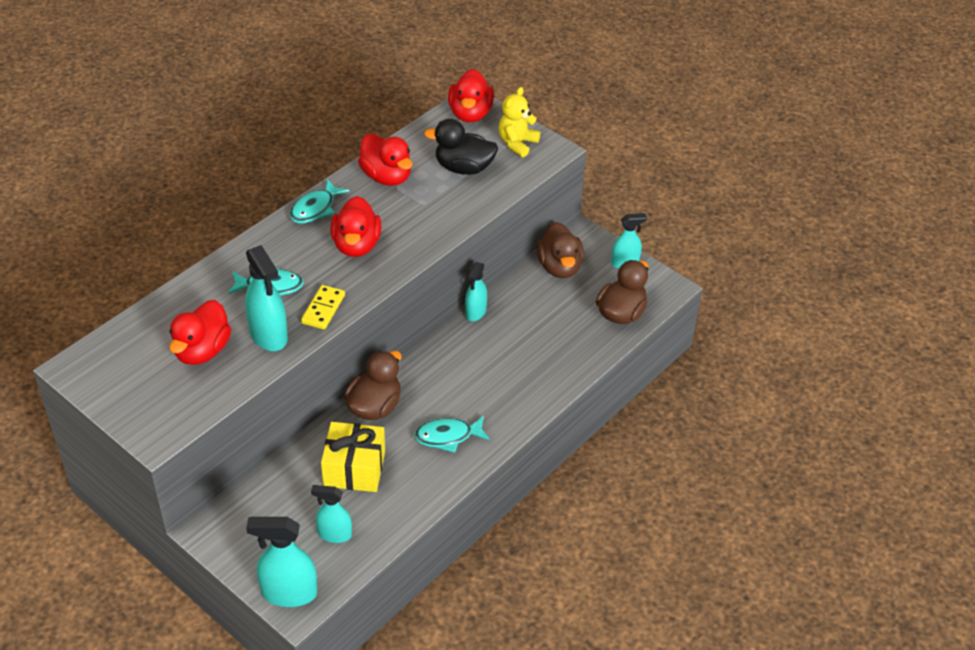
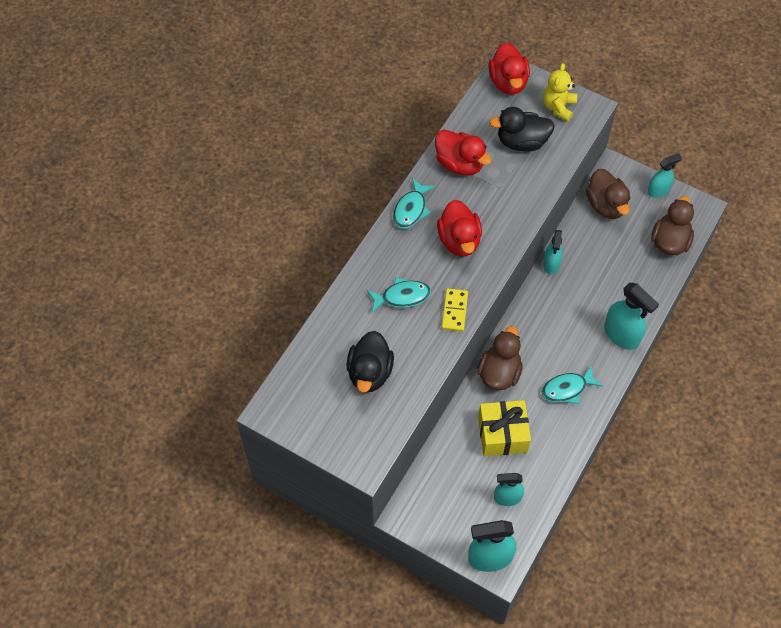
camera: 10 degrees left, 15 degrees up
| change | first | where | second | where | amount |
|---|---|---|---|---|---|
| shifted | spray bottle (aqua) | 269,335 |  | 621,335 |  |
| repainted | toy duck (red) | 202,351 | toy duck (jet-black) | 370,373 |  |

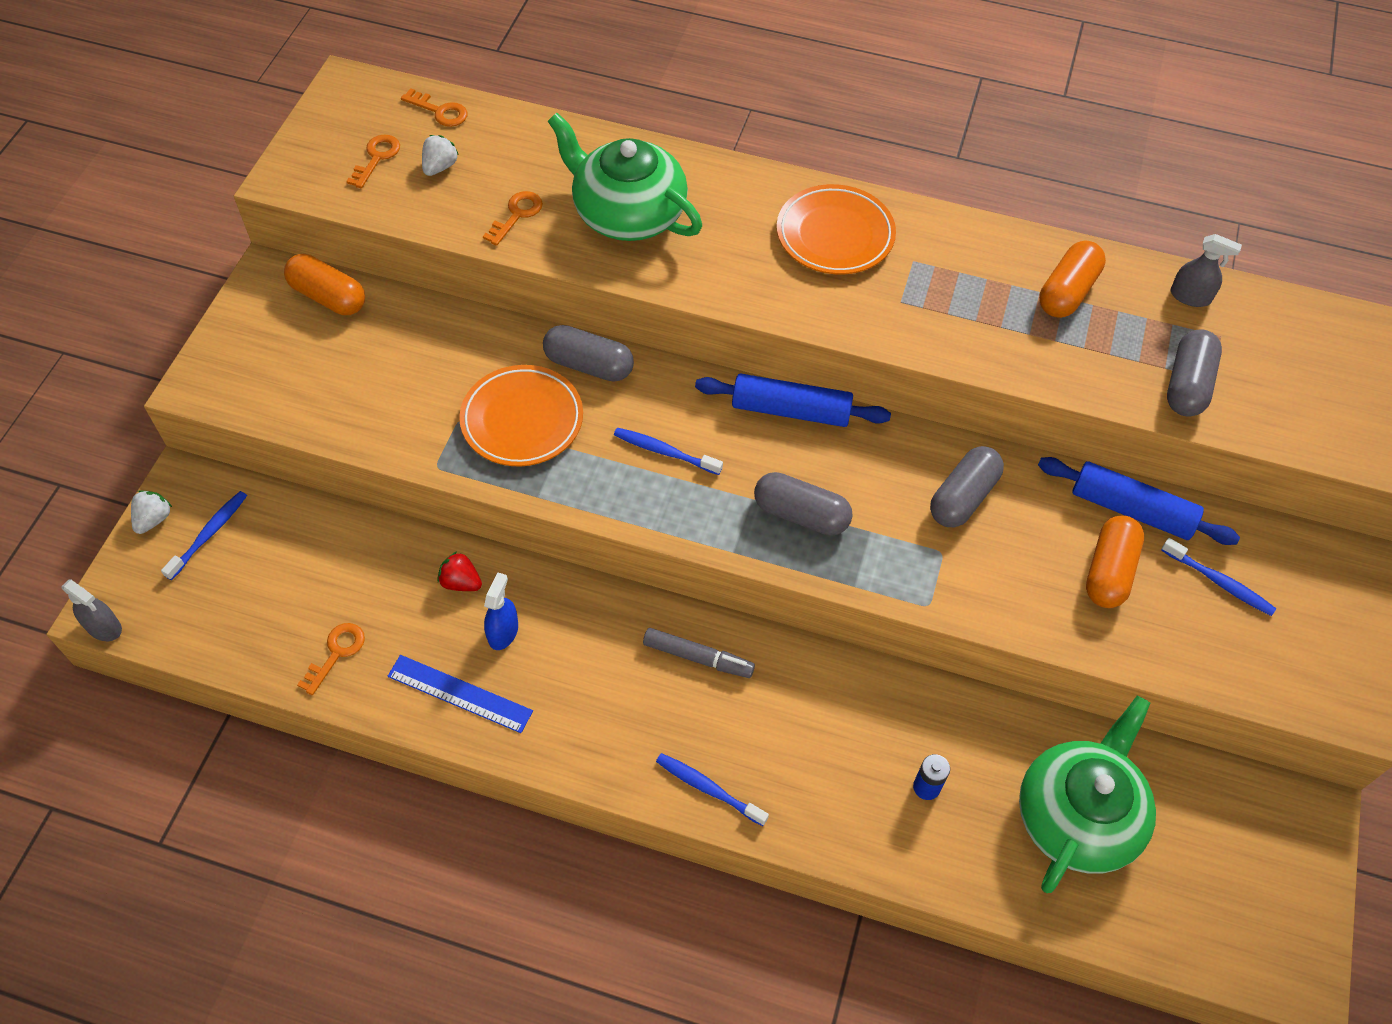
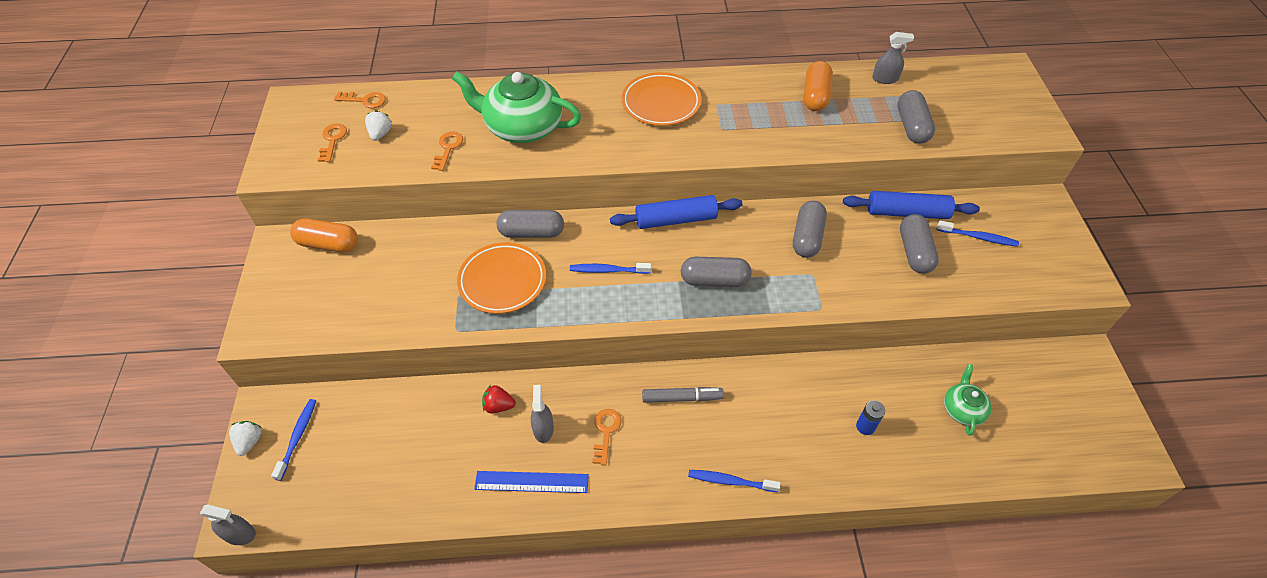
camera: 20 degrees left, 5 degrees down
| change | first | where | second | where | amount |
|---|---|---|---|---|---|
| repainted | capsule (orange-coloured) | 1109,571 | capsule (gray) | 914,252 |  |
| repainted | spray bottle (blue) | 503,632 | spray bottle (gray) | 543,429 |  |
| shifted | key (orange-coloured) | 336,653 |  | 606,432 |  |
| scaled | teapot (leaf-green) | 1077,815 |  | 962,409 | x0.50 |

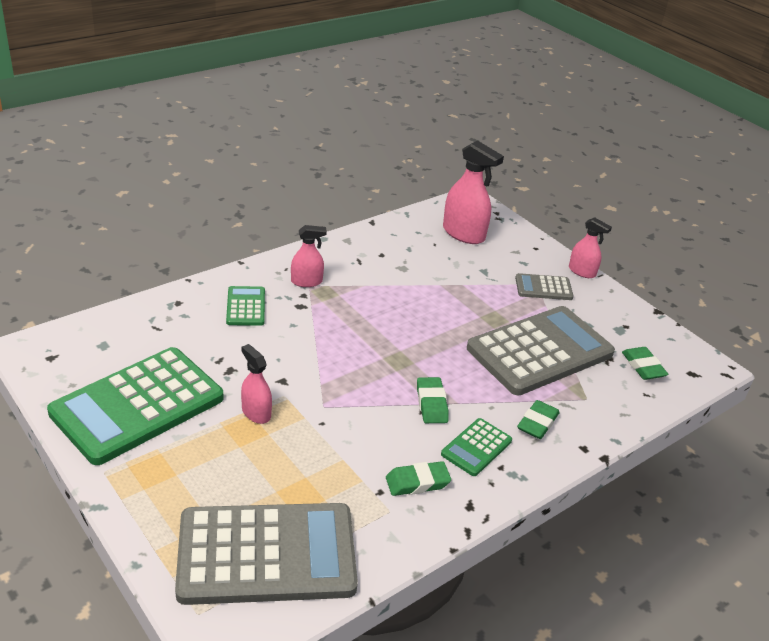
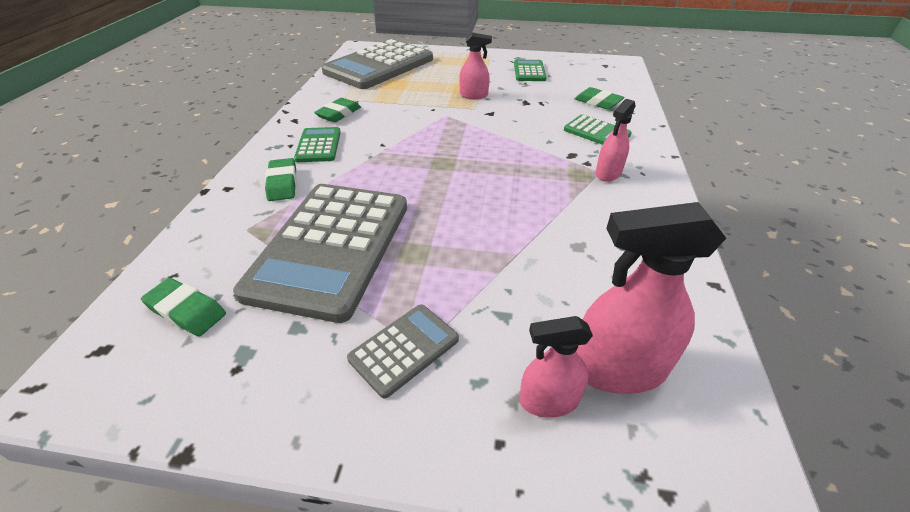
camera: 140 degrees right, 5 degrees up
| change | first | where | second | where | amount |
|---|---|---|---|---|---|
| shifted | spray bottle (rose-pink) | 582,272 |  | 548,400 |  |
| scaled | pocket calculator (leaf-green) | 137,405 |  | 529,71 | x0.45 |
| shifted | gum eraser (leaf-green) | 431,404 |  | 598,102 |  |

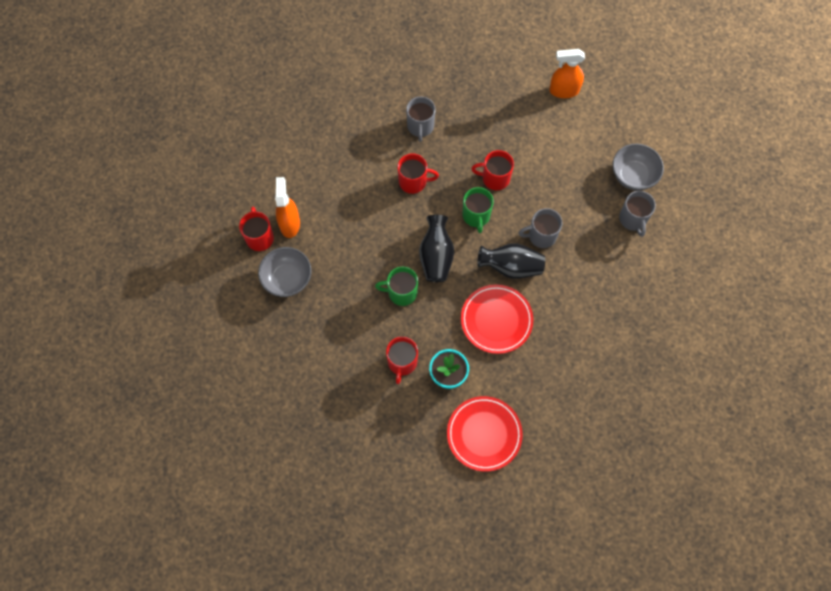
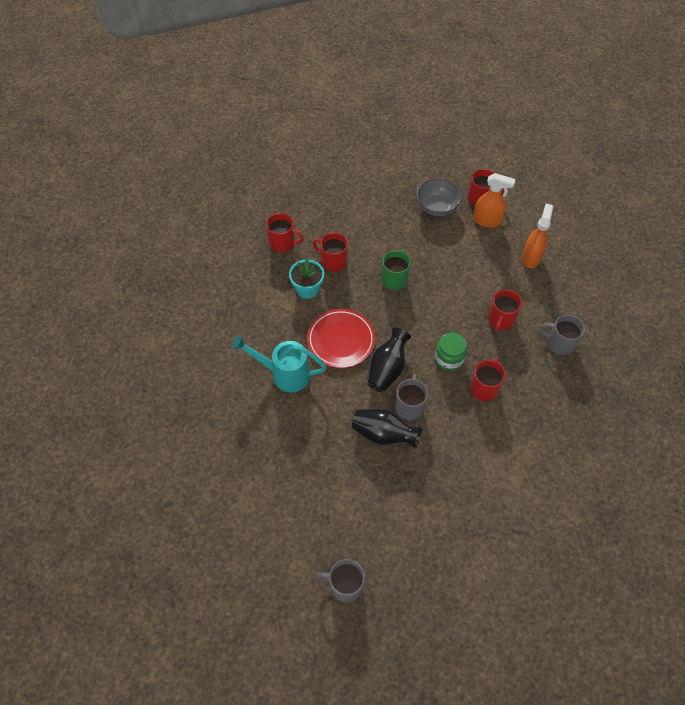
camera: 110 degrees right, 10 degrees down
| change | first | where | second | where | amount |
|---|---|---|---|---|---|
| shifted | spray bottle (orange-coloured) | 564,90 |  | 531,257 |  |
| gone | serving bowl (gray) | 633,175 |  |  |  |
| swapped | coffee mug (leaf-green) | 476,216 | jar (leaf-green) | 449,358 |  |
| shifted | coffee mug (gray) | 633,219 |  | 345,585 |  |
| shifted | flower vase (jet-black) | 436,256 |  | 383,435 |  |
| gone | plate (red) | 484,434 |  |  |  |
| new |  |  | coffee mug (red) | 283,243 |  |
| new |  |  | watering pot (aqua) | 285,374 |  |

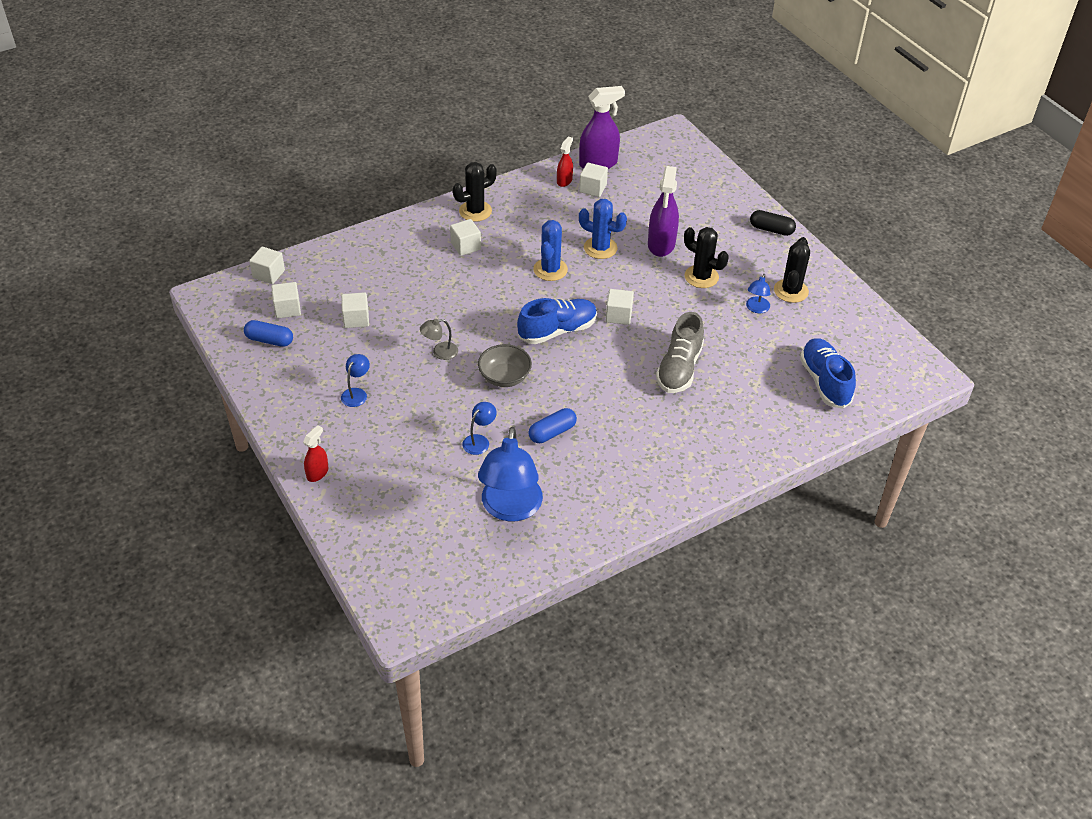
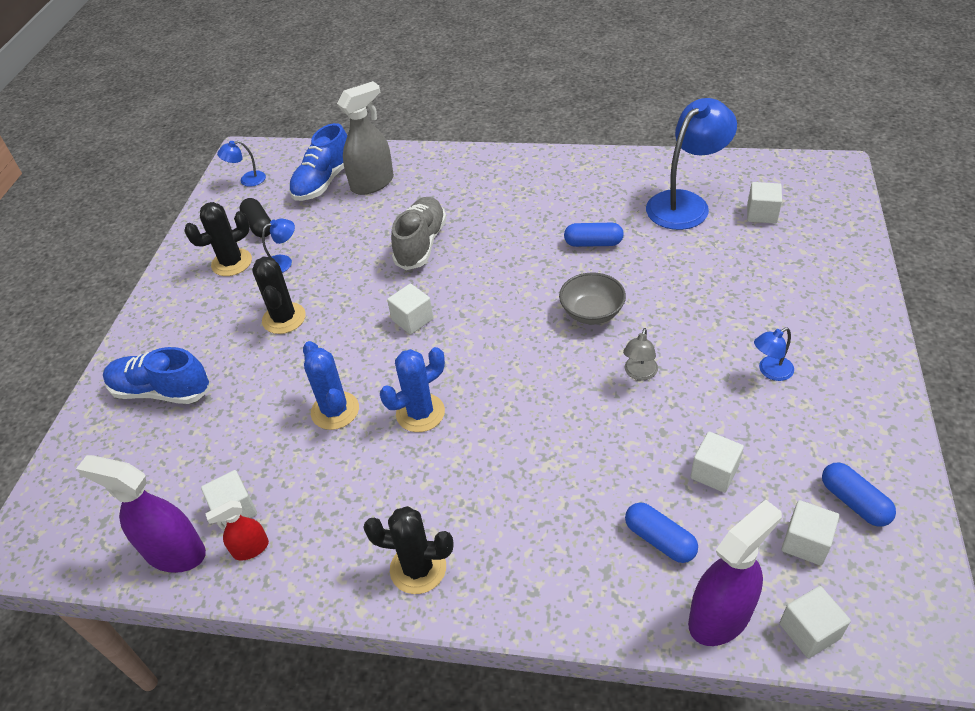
camera: 135 degrees left, 0 degrees up
| change | first | where | second | where | amount |
|---|---|---|---|---|---|
| shifted | spray bottle (purple) | 661,244 |  | 720,616 |  |
| shifted | capsule (jet-black) | 771,229 |  | 259,225 |  |
| shifted | cube (pure white) | 465,246 |  | 761,214 |  |
| shifted | sneaker (blue) | 557,330 |  | 161,391 |  |
| rotated | sneaker (gray) | 679,368 |  | 421,244 | 45 degrees counterclockwise |
| rotated | desk lamp (gray) | 440,352 |  | 639,373 | 90 degrees clockwise |
| shifted | desk lamp (blue) | 479,441 |  | 247,180 |  |
| gone | spray bottle (red) | 317,473 |  |  |  |
| new |  |  | spray bottle (gray) | 372,183 |  |
| new |  |  | capsule (blue) | 659,540 |  |

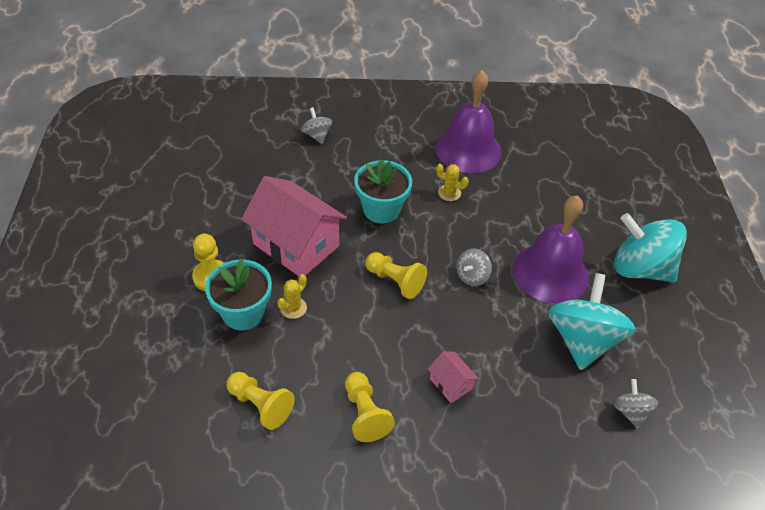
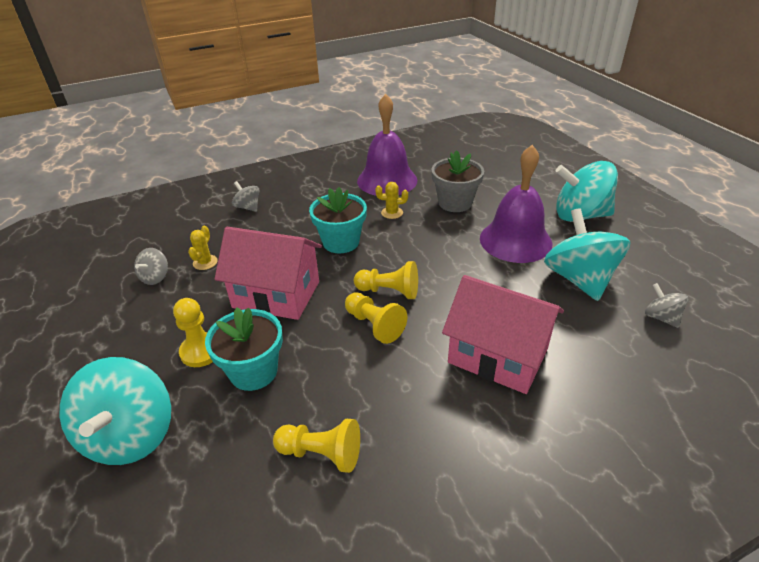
camera: 20 degrees left, 10 degrees down
| change | first | where | second | where | amount |
|---|---|---|---|---|---|
| shifted | toy top (gray) | 472,276 |  | 155,277 |  |
| shifted | prickly plant (bright yellow) | 293,308 |  | 205,262 |  |
| scaled | toy house (rose-pink) | 450,384 |  | 498,356 | x2.26 |
| shifted | chess pawn (bright yellow) | 365,414 |  | 374,325 |  |
| new |  |  | flower pot (gray) | 455,203 |  |
| new |  |  | toy top (aqua) | 130,435 |  |

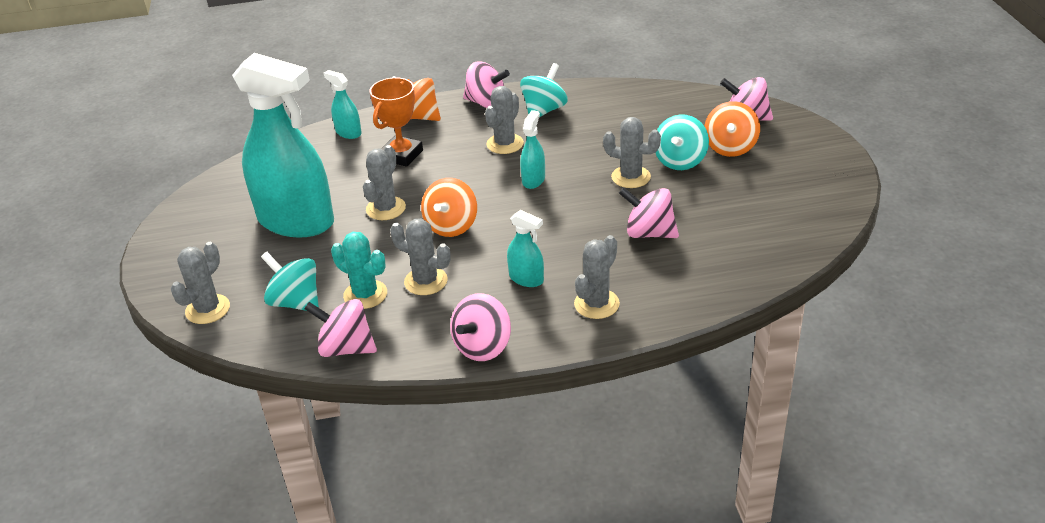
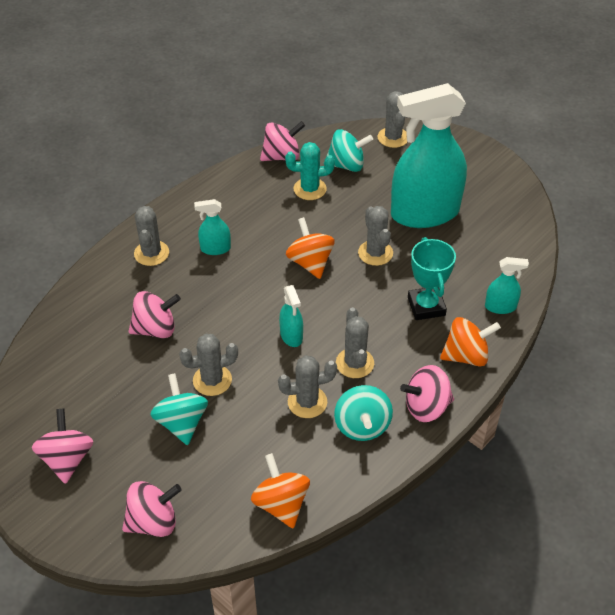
camera: 140 degrees right, 10 degrees up
| change | first | where | second | where | amount |
|---|---|---|---|---|---|
| repainted | award cup (orange-coloured) | 401,155 | award cup (aqua) | 426,306 |  |
| shifted | toy top (orange-coloured) | 730,148 |  | 281,504 |  |
| shifted | prickly plant (gray) | 426,281 |  | 307,402 |  |
| shifted | toy top (rose-pink) | 483,347 |  | 67,459 |  |

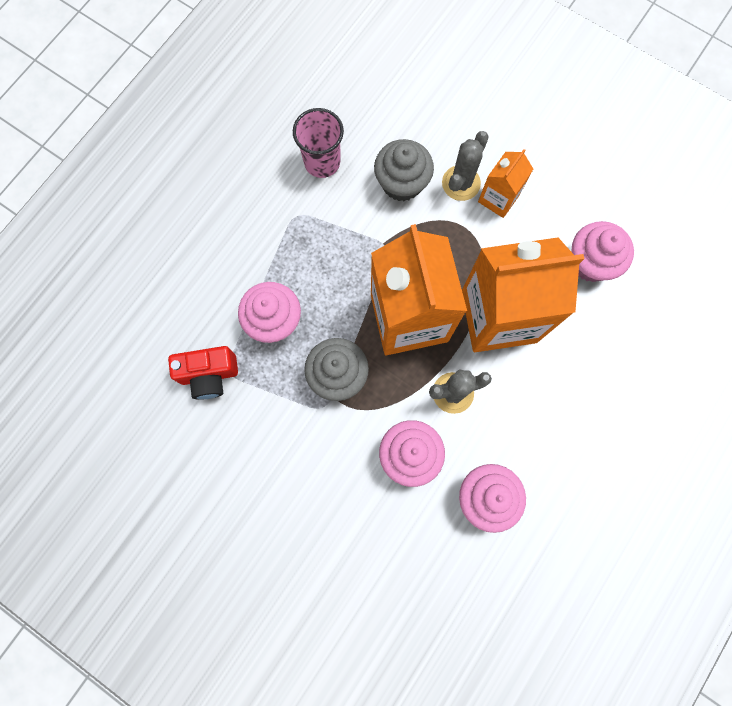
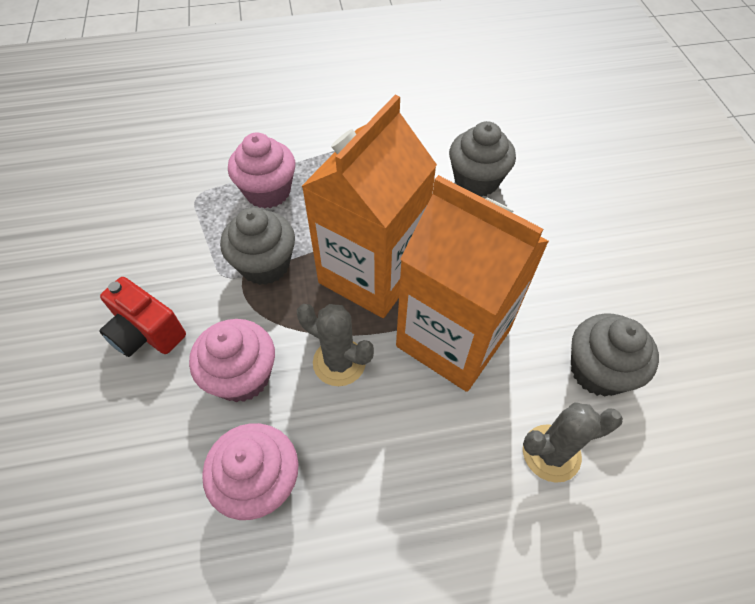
camera: 45 degrees right, 20 degrees down
| change | first | where | second | where | amount |
|---|---|---|---|---|---|
| gone | tumbler (rose-pink) | 322,162 |  |  |  |
| shifted | prickly plant (gray) | 461,183 |  | 551,453 |  |
| gone | juice carton (orange-coloured) | 498,198 |  |  |  |
| repainted | fairy cake (rose-pink) | 590,262 | fairy cake (gray) | 598,370 |  |
| shifted | camera (red) | 209,375 |  | 147,333 |  |

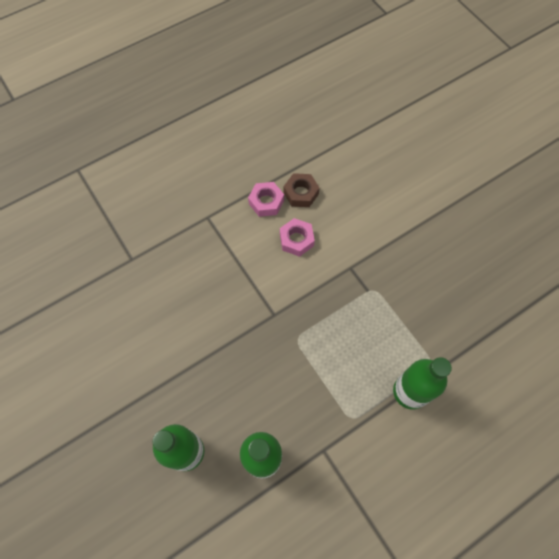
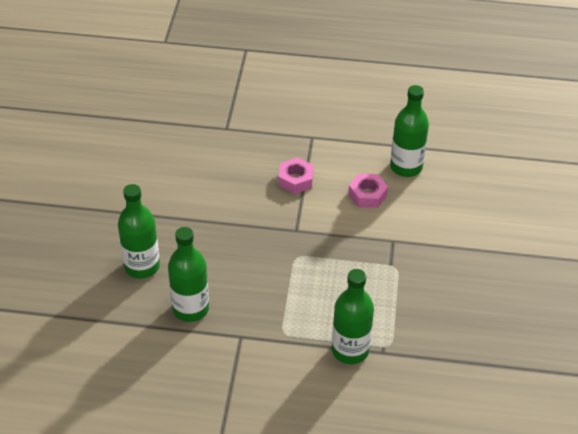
camera: 40 degrees right, 20 degrees down
| change | first | where | second | where | amount |
|---|---|---|---|---|---|
| swapped | nut (brown) | 301,193 | bottle (leaf-green) | 406,167 |  |
| shifted | nut (rose-pink) | 266,202 |  | 296,180 |  |

